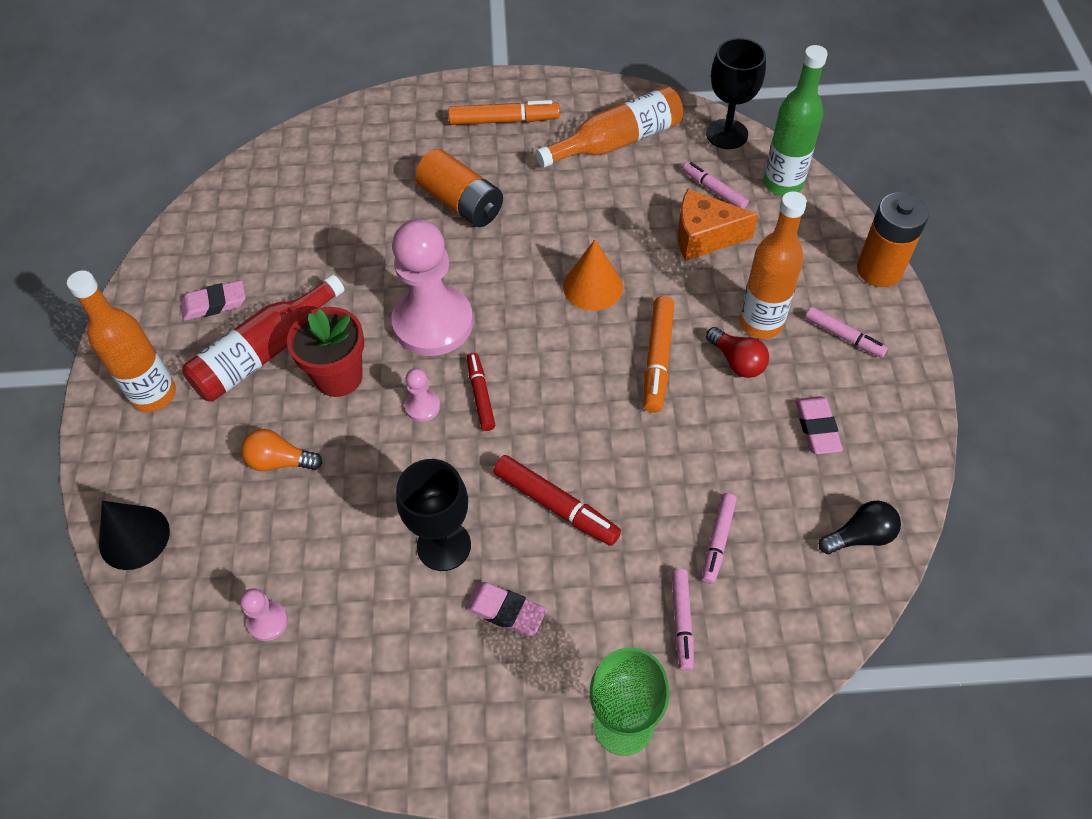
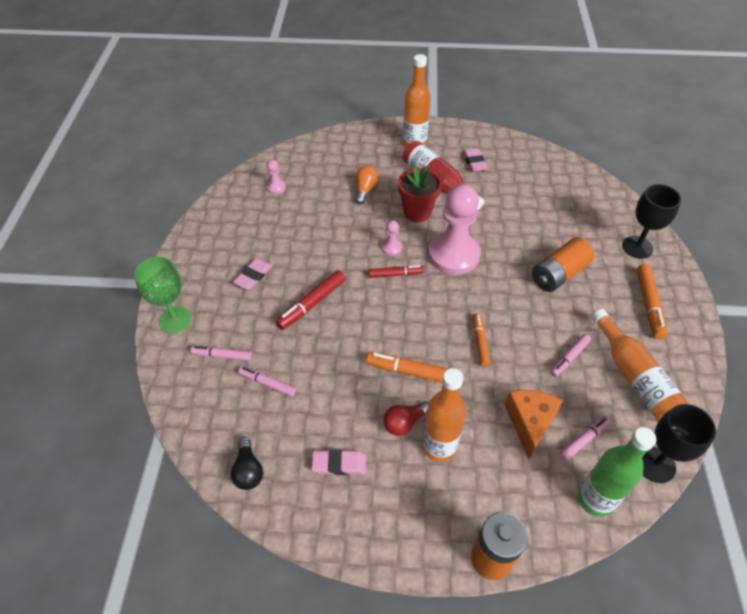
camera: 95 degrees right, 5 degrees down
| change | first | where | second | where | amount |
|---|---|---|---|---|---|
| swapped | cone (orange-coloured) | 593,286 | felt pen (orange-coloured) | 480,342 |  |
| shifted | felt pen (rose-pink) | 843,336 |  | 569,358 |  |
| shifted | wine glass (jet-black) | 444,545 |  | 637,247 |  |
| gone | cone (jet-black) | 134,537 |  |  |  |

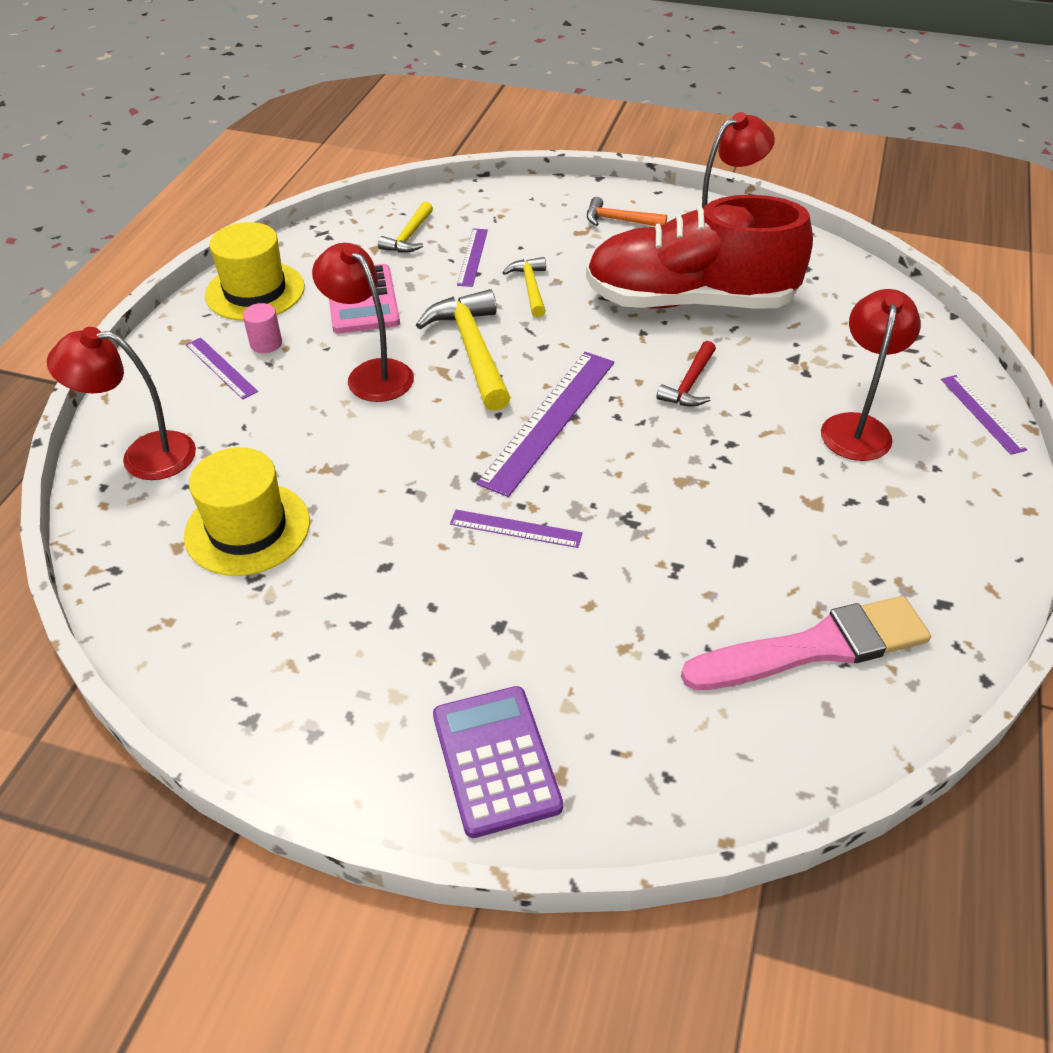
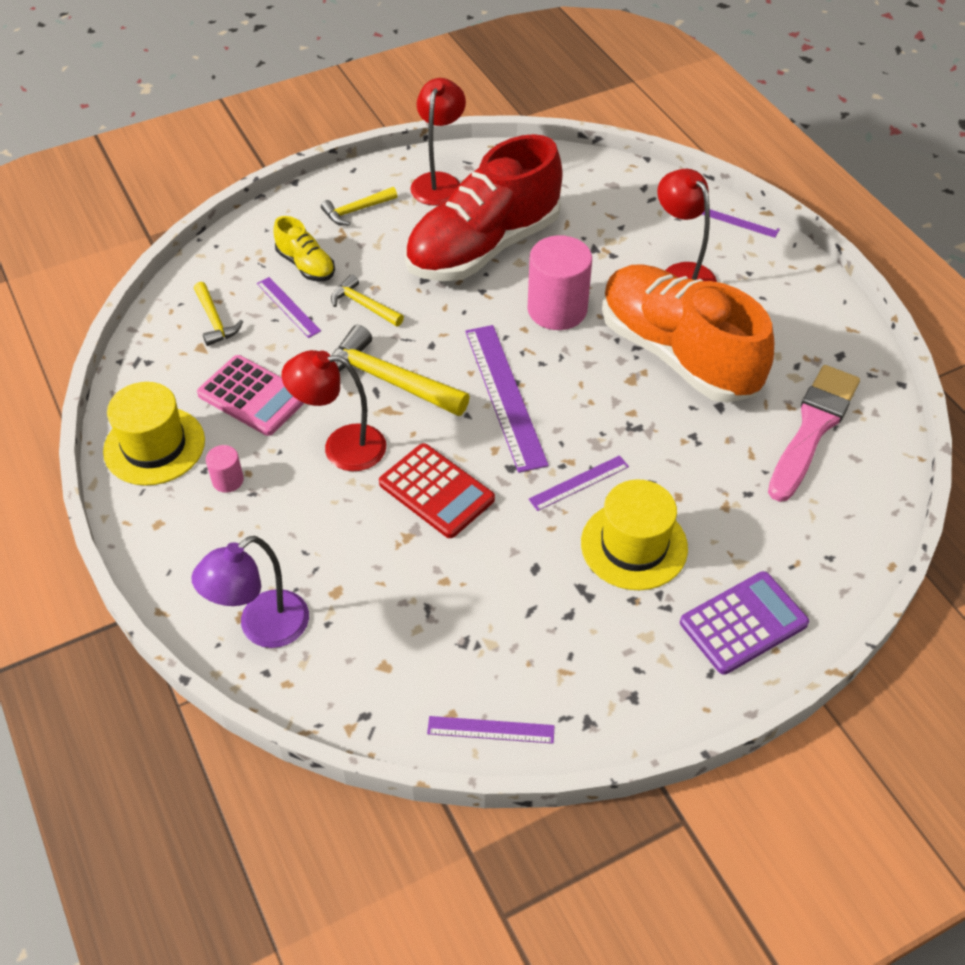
camera: 45 degrees left, 5 degrees up
| change | first | where | second | where | amount |
|---|---|---|---|---|---|
| repainted | hammer (orange-coloured) | 619,220 | hammer (bright yellow) | 356,211 |  |
| repainted | desk lamp (red) | 144,456 | desk lamp (purple) | 262,628 |  |
| shifted | straightedge (purple) | 221,368 |  | 490,730 |  |
| swapped | hammer (red) | 690,384 | cylinder (rose-pink) | 557,310 |  |
| shifted | tall hat (bright yellow) | 247,528 |  | 634,545 |  |
| rotated | pocket calculator (purple) | 496,760 |  | 743,623 | 120 degrees clockwise |
| new |  |  | sneaker (bright yellow) | 306,265 |  |
| new |  |  | sneaker (orange-coloured) | 677,354 |  |
| new |  |  | pocket calculator (red) | 436,491 |  |

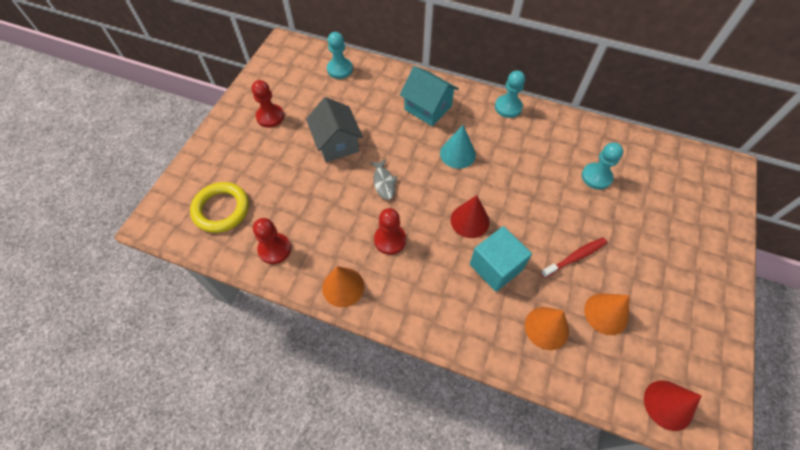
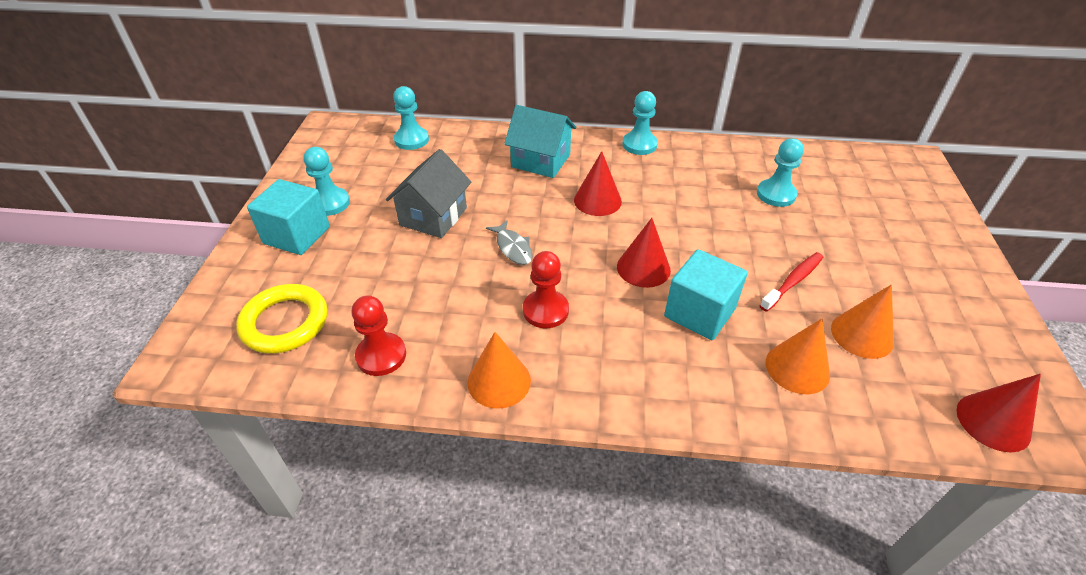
camera: 15 degrees left, 15 degrees down
| change | first | where | second | where | amount |
|---|---|---|---|---|---|
| repainted | chess pawn (red) | 270,116 | chess pawn (aqua) | 330,203 |  |
| rotated | toy house (gray) | 337,143 |  | 433,216 | 60 degrees clockwise |
| repainted | cone (aqua) | 457,154 | cone (red) | 597,200 |  |
| new |  |  | cube (aqua) | 297,235 |  |

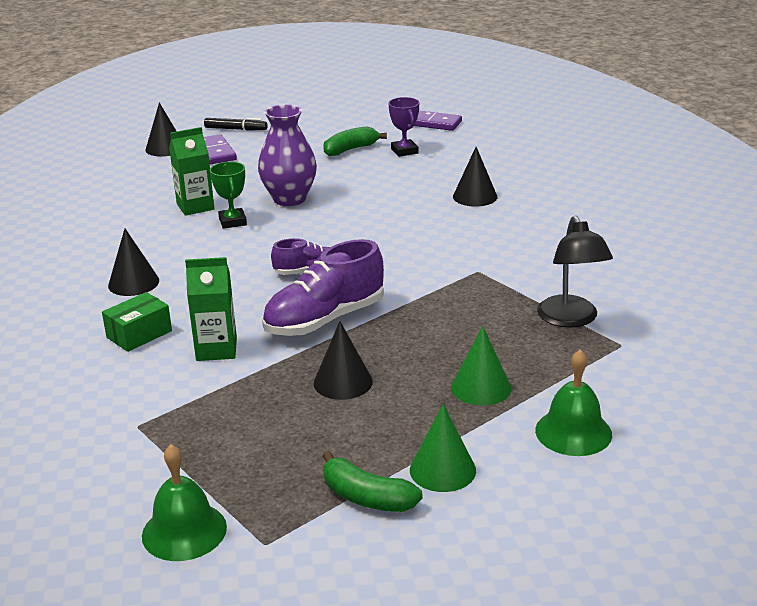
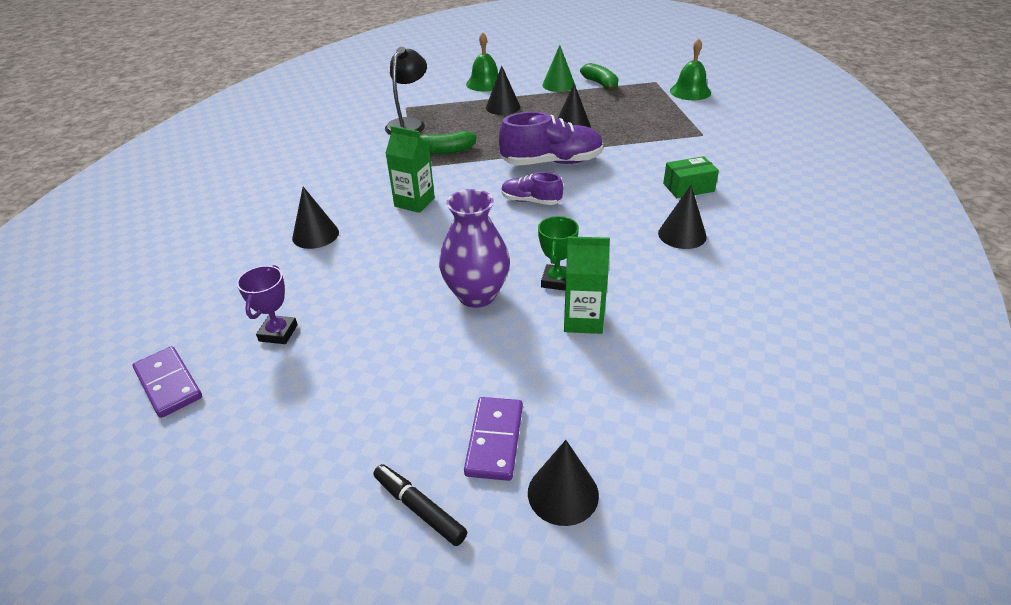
camera: 150 degrees left, 10 degrees up
| change | first | where | second | where | amount |
|---|---|---|---|---|---|
| shifted | banana (leaf-green) | 350,149 |  | 445,150 |  |
| shifted | juice carton (leaf-green) | 216,349 |  | 414,202 |  |
| repainted | cone (leaf-green) | 481,387 | cone (jet-black) | 503,107 |  |

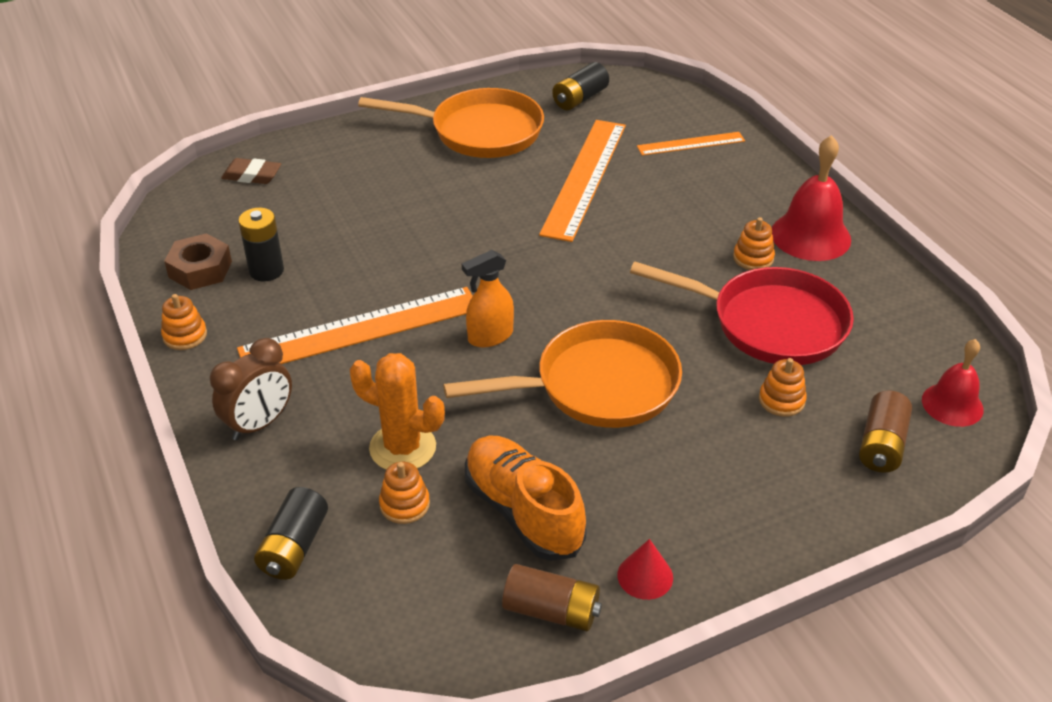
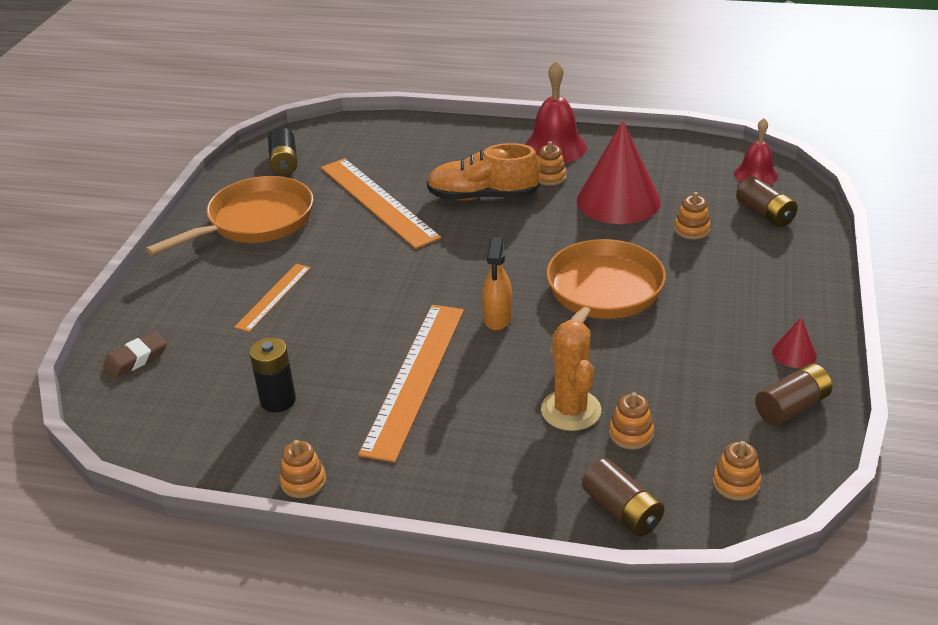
camera: 50 degrees left, 5 degrees down
| change | first | where | second | where | amount |
|---|---|---|---|---|---|
| shifted | straightedge (orange-coloured) | 691,144 |  | 273,297 |  |
| gone | nut (brown) | 200,269 |  |  |  |
| swapped | frying pan (red) | 770,323 | cone (red) | 618,200 |  |
| gone | clock (brown) | 259,424 |  |  |  |
| rotated | prickly plant (orange-coloured) | 402,448 |  | 571,410 | 75 degrees counterclockwise |
| shifted | sneaker (orange-coloured) | 523,511 |  | 482,197 |  |
| repainted | AA battery (jet-black) | 294,546 | AA battery (brown) | 622,511 |  |
| new |  |  | ring stacker (orange-coloured) | 736,483 |  |

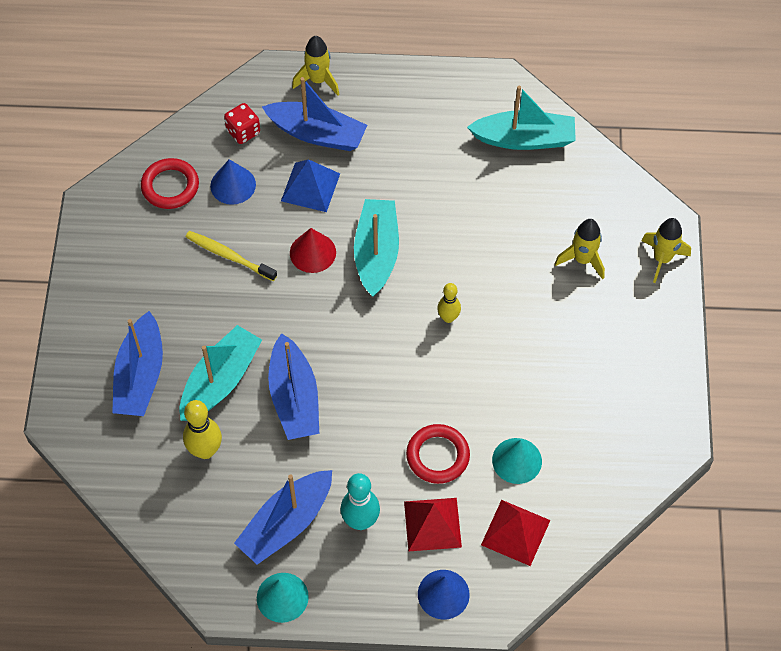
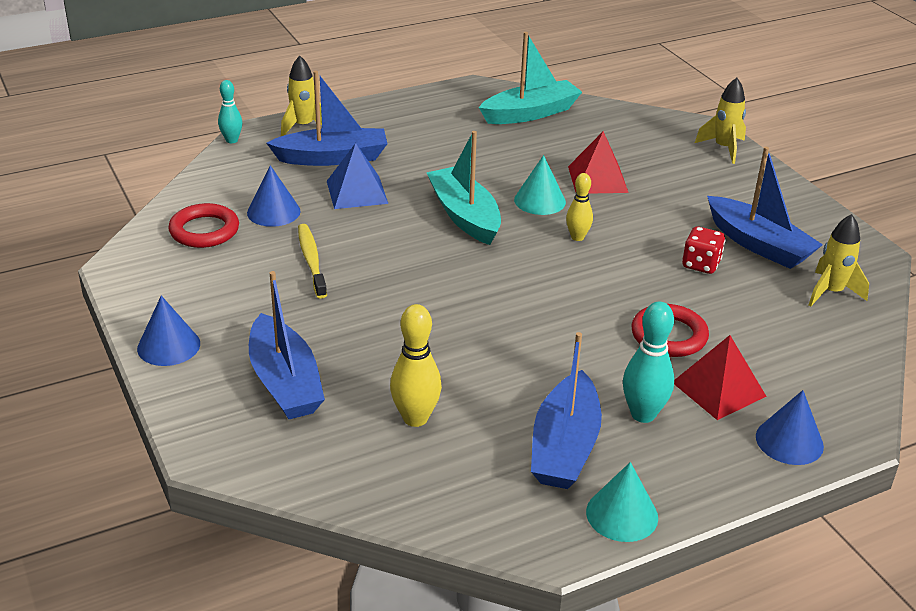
camera: 30 degrees left, 25 degrees down
| change | first | where | second | where | amount |
|---|---|---|---|---|---|
| shifted | dice (red) | 243,132 |  | 701,264 |  |
| shifted | spaceship (bright yellow) | 582,260 |  | 831,292 |  |
| gone | cone (red) | 312,252 |  |  |  |
| rotated | tooth brush (bright yellow) | 229,256 |  | 311,260 | 75 degrees clockwise |
| gone | sailboat (aqua) | 220,381 |  |  |  |
| shifted | sailboat (blue) | 294,398 |  | 759,244 |  |
| shifted | cone (aqua) | 517,460 |  | 539,200 |  |
| shifted | solid pyramid (red) | 515,532 |  | 597,179 |  |
| new |  |  | bowling pin (aqua) | 232,140 |  |
| new |  |  | cone (blue) | 168,346 |  |

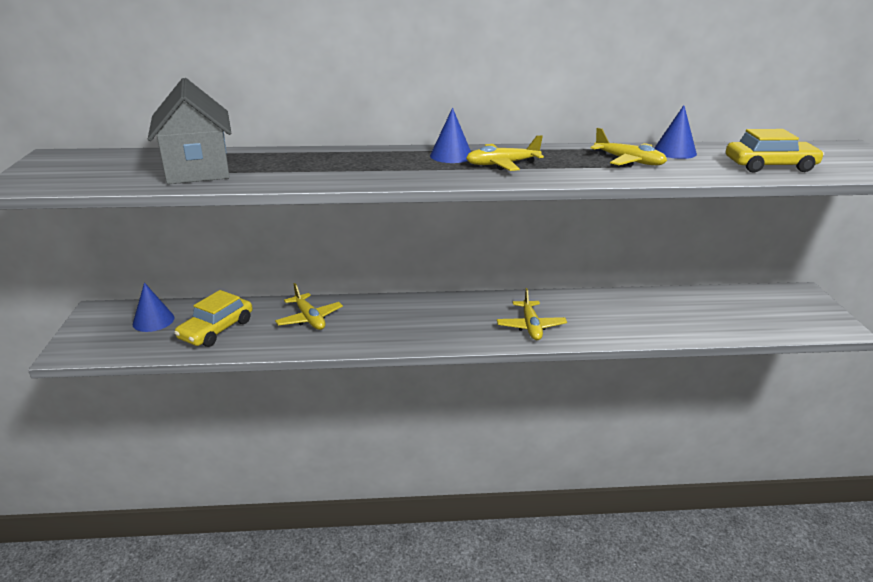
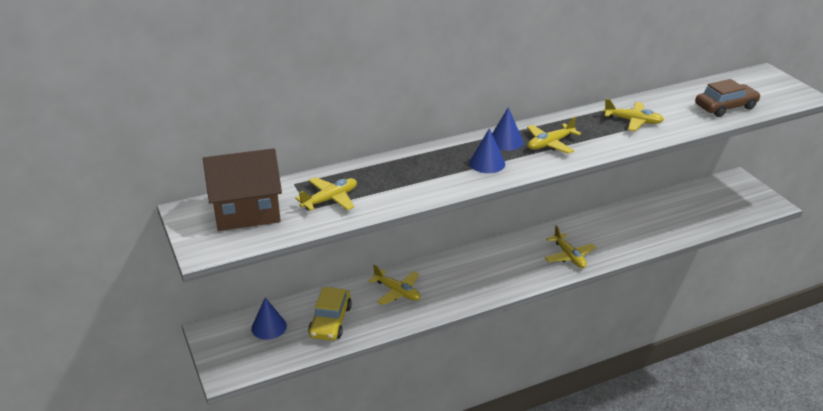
camera: 20 degrees left, 5 degrees up
| change | first | where | second | where | amount |
|---|---|---|---|---|---|
| swapped | toy house (gray) | 198,169 | aeroplane (bright yellow) | 330,199 |  |
| shifted | cone (blue) | 674,151 |  | 487,163 |  |
| repainted | automobile (bright yellow) | 770,166 | automobile (brown) | 725,107 |  |
| new |  |  | toy house (brown) | 247,212 |  |

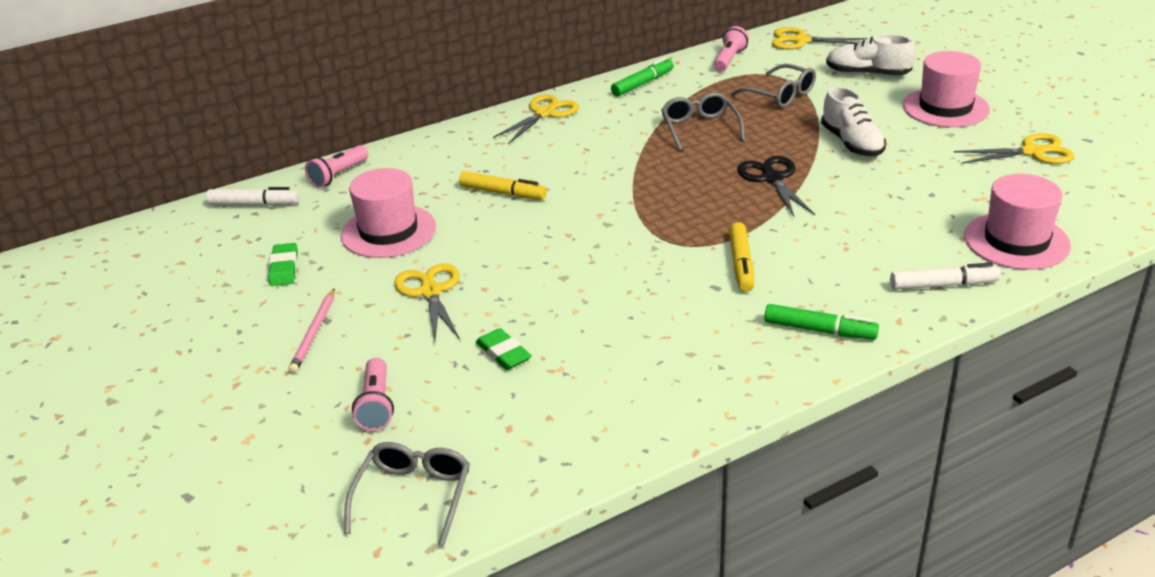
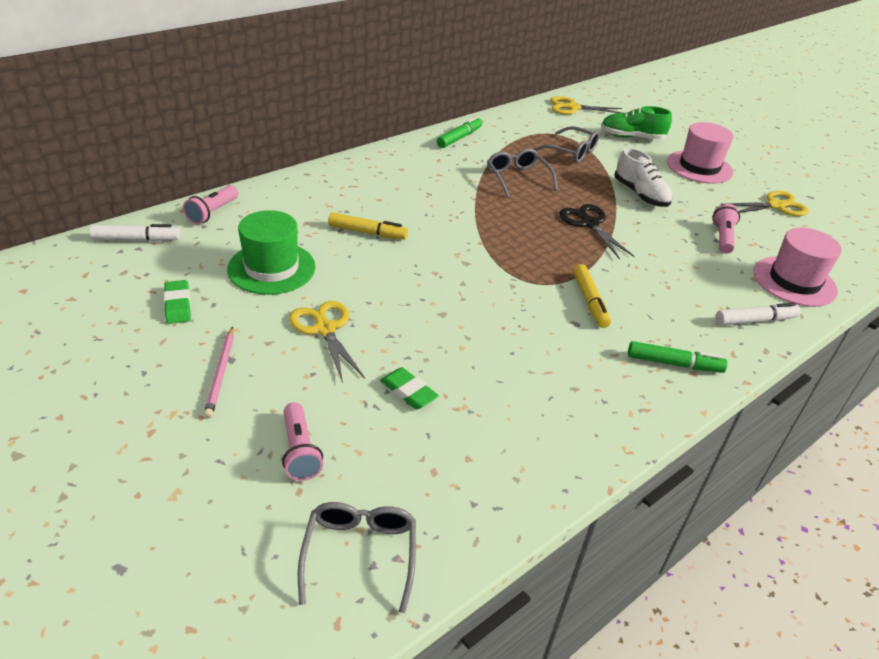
camera: 15 degrees left, 5 degrees up
| change | first | where | second | where | amount |
|---|---|---|---|---|---|
| shifted | torch (rose-pink) | 729,59 |  | 722,237 |  |
| repainted | sneaker (pure white) | 867,74 | sneaker (leaf-green) | 631,137 |  |
| gone | scissors (bright yellow) | 544,113 |  |  |  |
| repainted | tall hat (rose-pink) | 388,231 | tall hat (leaf-green) | 271,268 |  |

